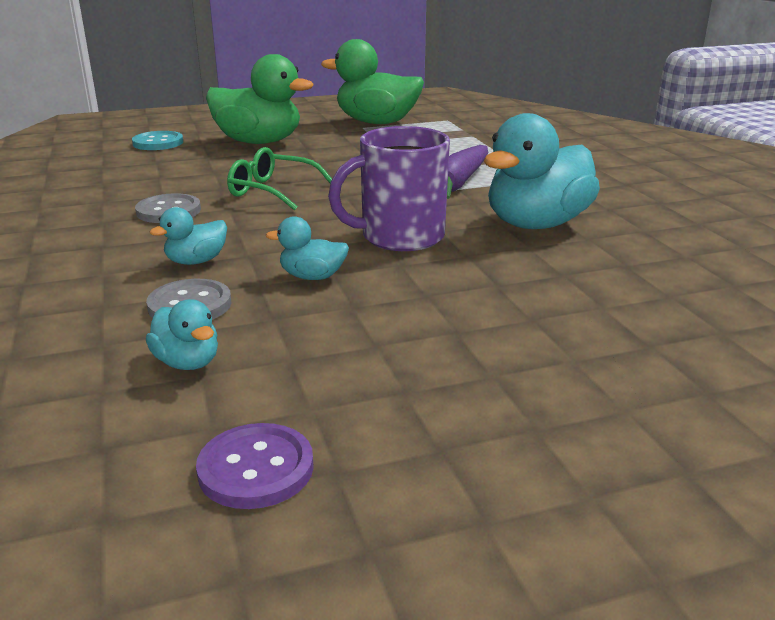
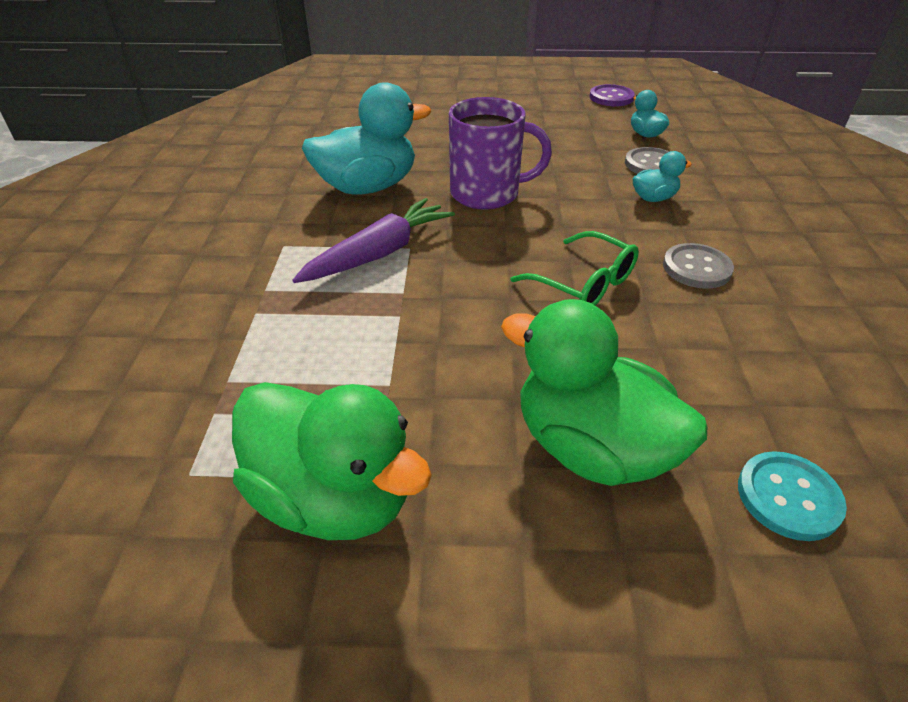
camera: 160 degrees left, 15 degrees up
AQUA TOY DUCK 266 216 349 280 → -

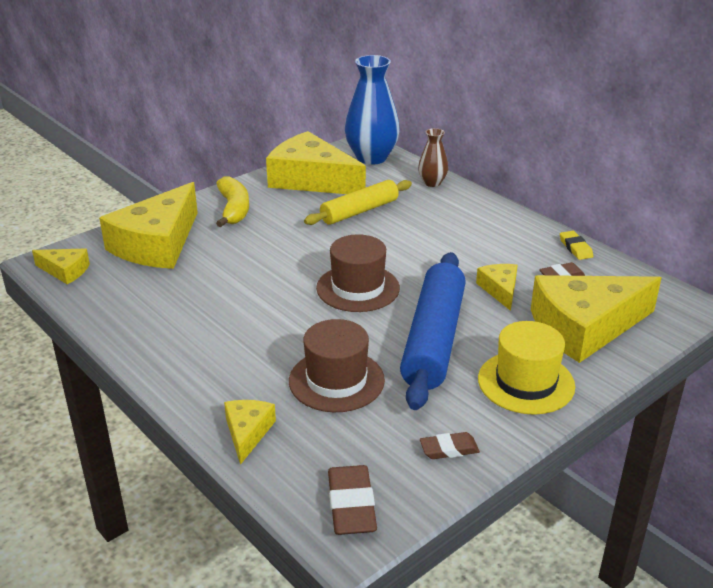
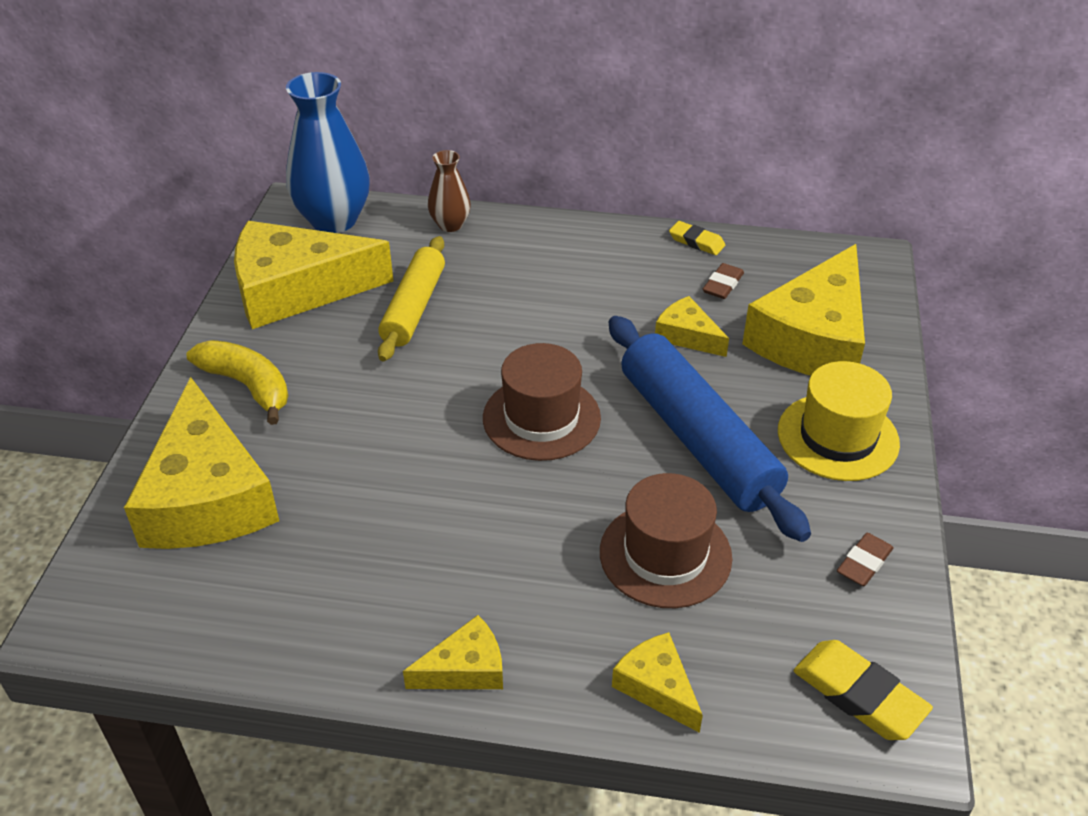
camera: 40 degrees left, 10 degrees up
BRIGHT YELLOW PIECE OF CHEESE 32 249 90 284 → BRIGHT YELLOW PIECE OF CHEESE 403 615 503 689, moved
BROWN GUM ERASER 328 465 377 535 → BRIGHT YELLOW GUM ERASER 793 640 933 740

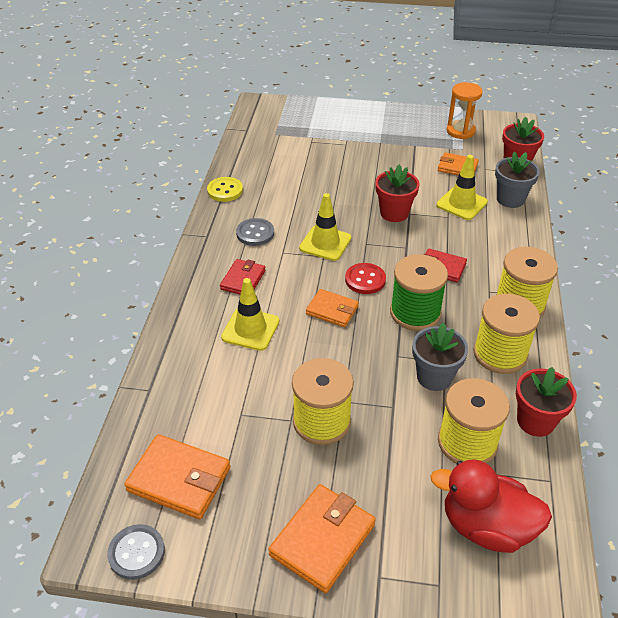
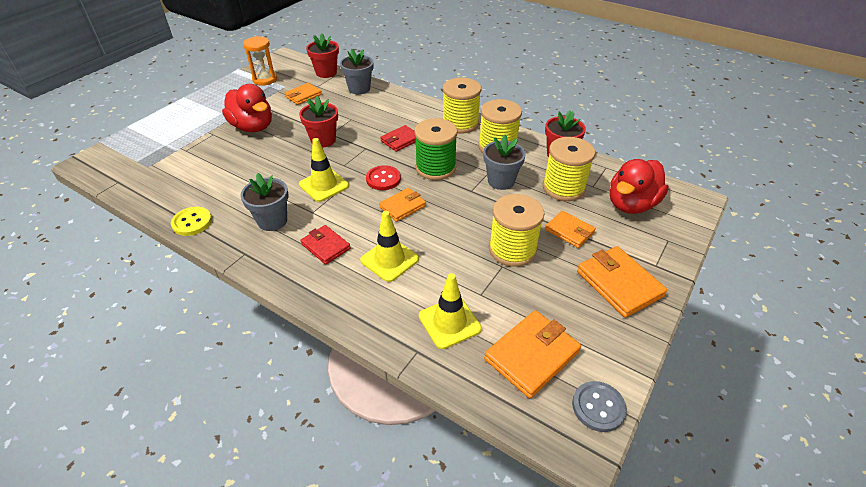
camera: 65 degrees left, 0 degrees up
BRIGHT YELLOW SAFETY CONE 436 155 488 220 → BRIGHT YELLOW SAFETY CONE 419 273 482 349, moved
ASH-GREY SEWING BUTTON 236 218 274 246 → ASH-GREY PLANT POT 241 173 288 231
- → CRIMSON TOY DUCK 222 84 272 132
- → ORANGE CARD WALLET 545 211 596 248

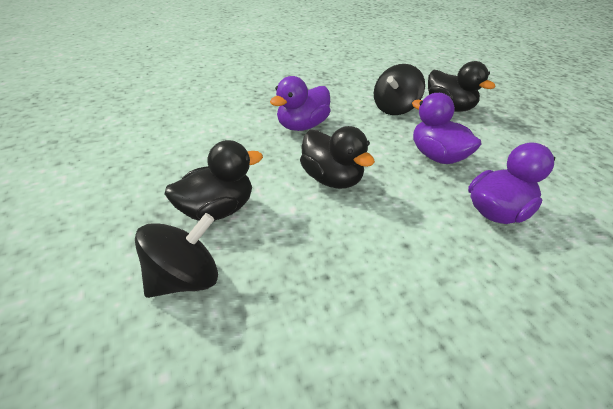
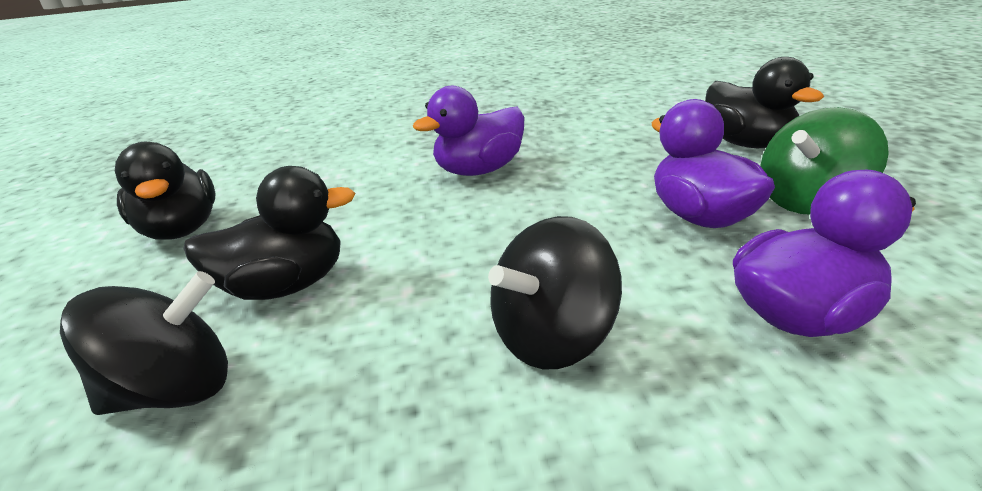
camera: 15 degrees right, 10 degrees down
EBONY SPINNING TOP 374 64 425 115 → EBONY SPINNING TOP 488 216 622 369, moved
EBONY TOY DUCK 300 126 375 189 → EBONY TOY DUCK 115 142 215 239, moved
- → EMERALD SPINNING TOP 760 107 889 215

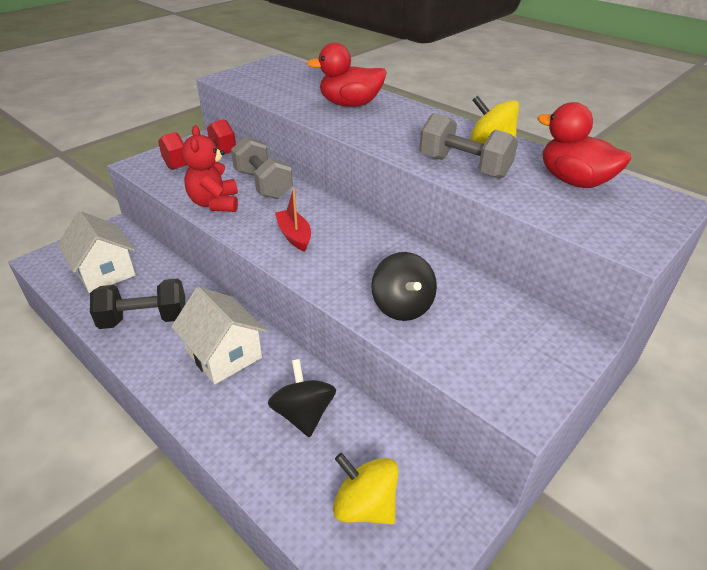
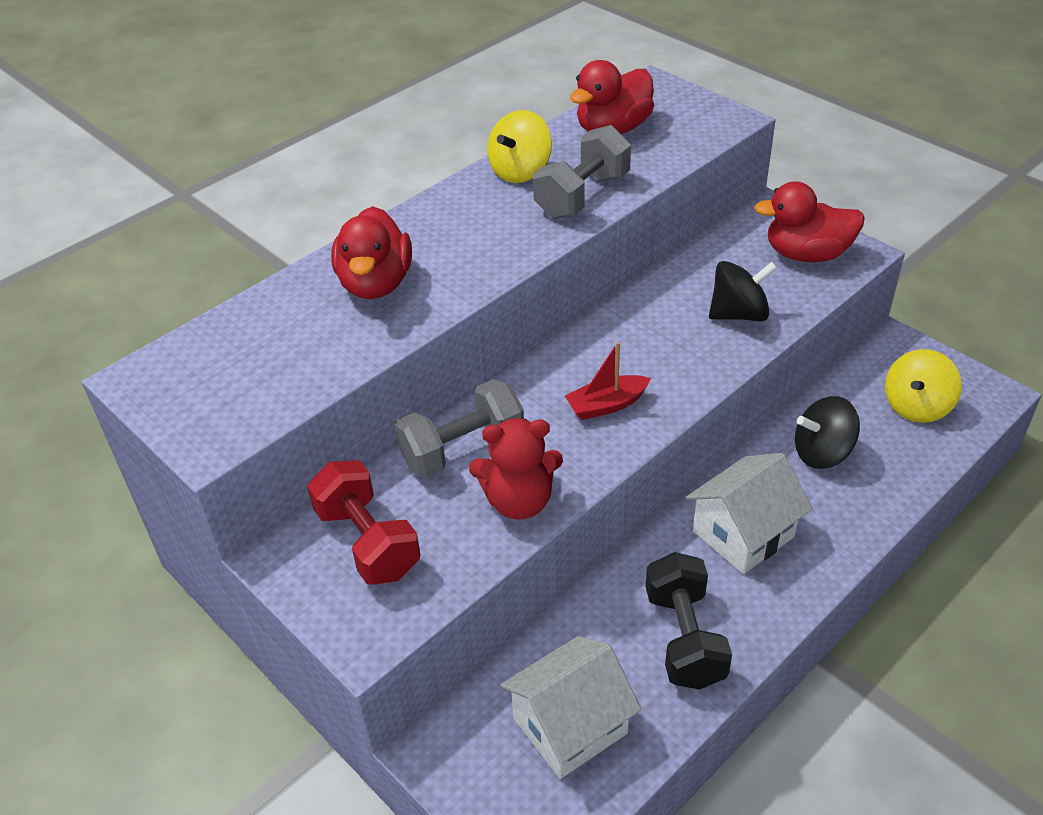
camera: 85 degrees left, 5 degrees up
- → CRIMSON TOY DUCK 754 181 865 262

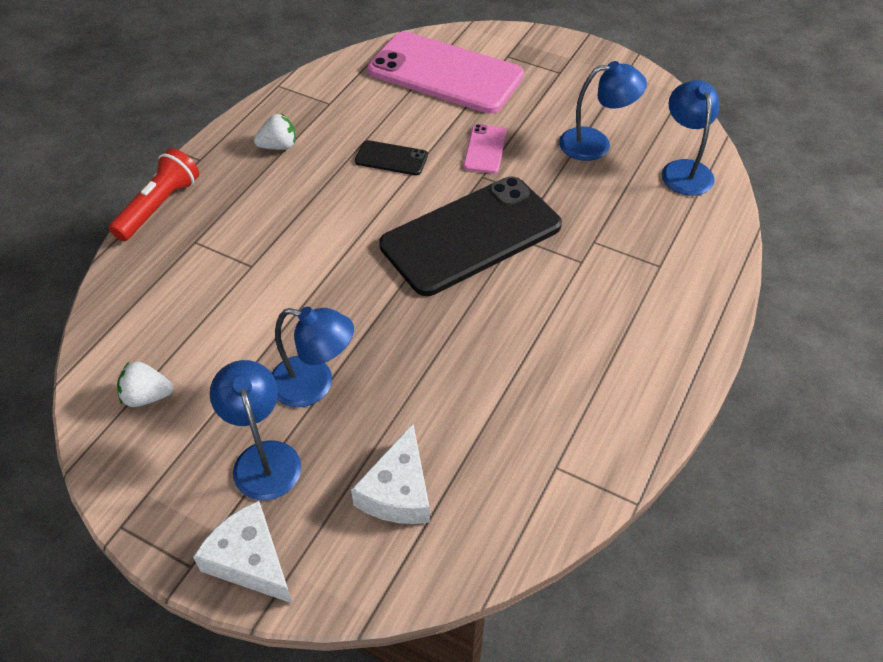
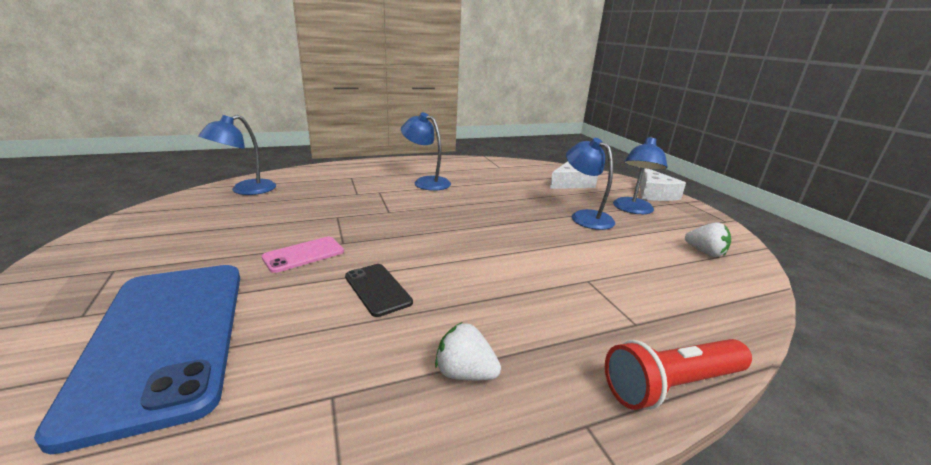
camera: 140 degrees left, 25 degrees down
ROSY PHONE 368 31 524 114 → ROYAL BLUE PHONE 34 265 240 454
ROYAL BLUE DESK LAMP 559 61 647 161 → ROYAL BLUE DESK LAMP 401 112 451 191, moved
EBONY PHONE 379 177 562 296 → -

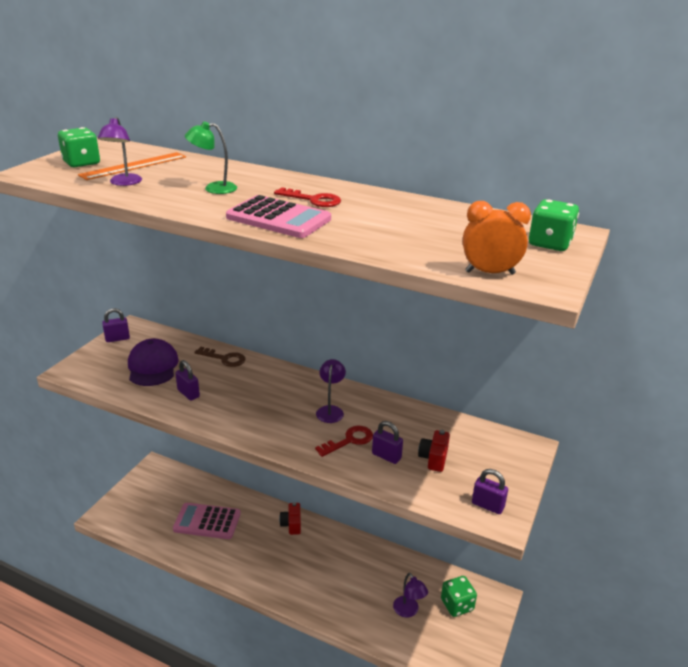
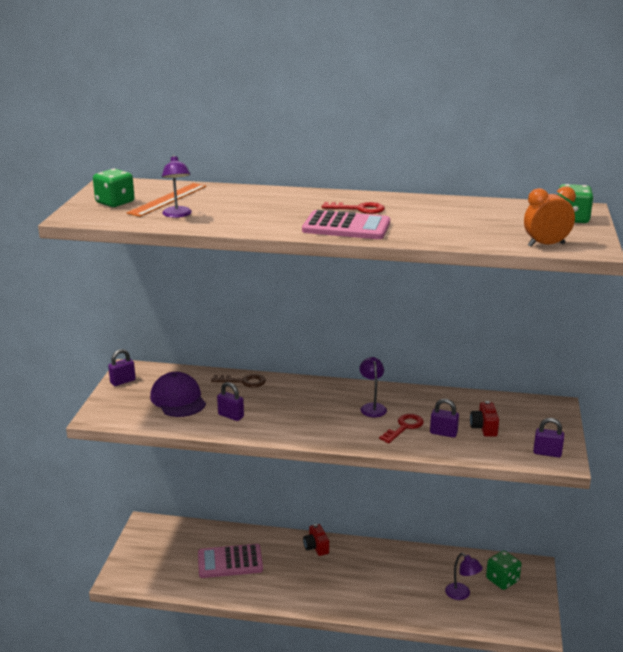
camera: 15 degrees left, 5 degrees down
EMERALD DESK LAMP 185 122 237 194 → -

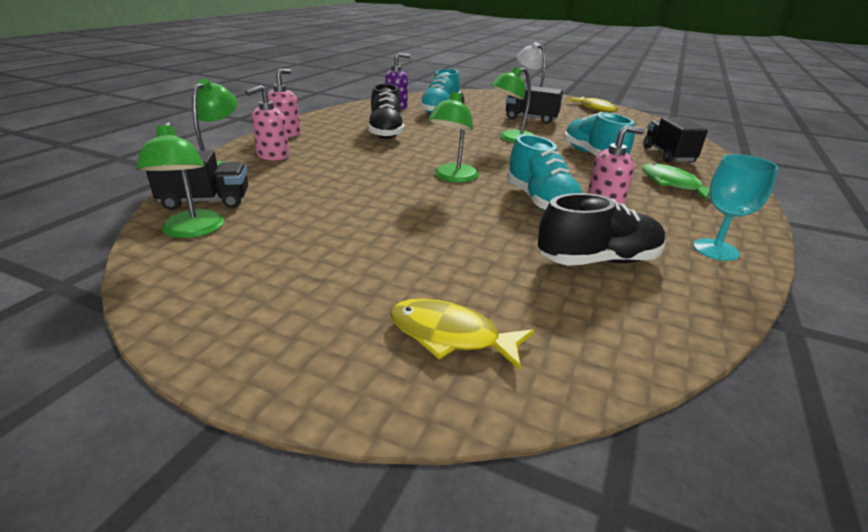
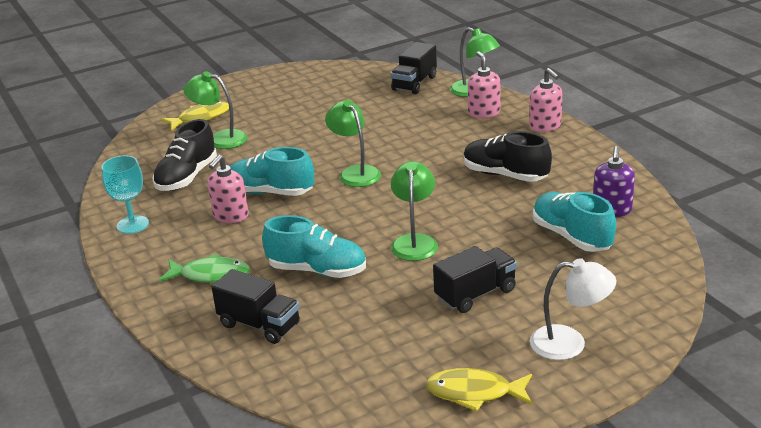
camera: 130 degrees right, 0 degrees up
EMERALD DESK LAMP 136 122 224 238 → EMERALD DESK LAMP 183 71 248 149, moved

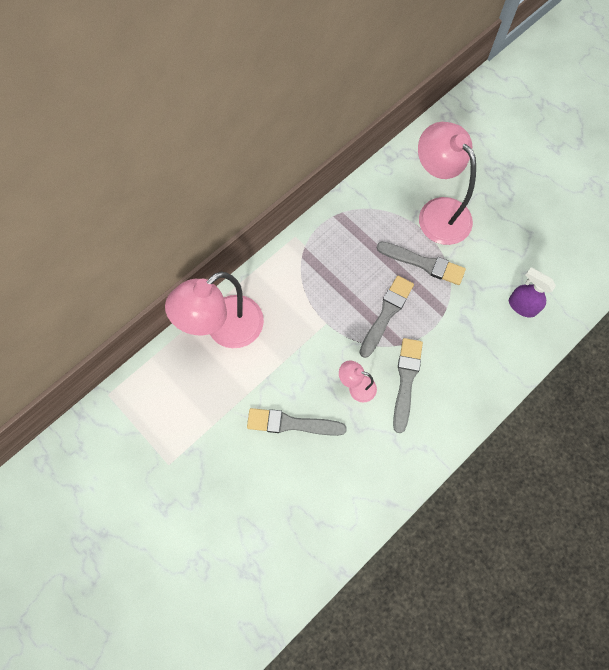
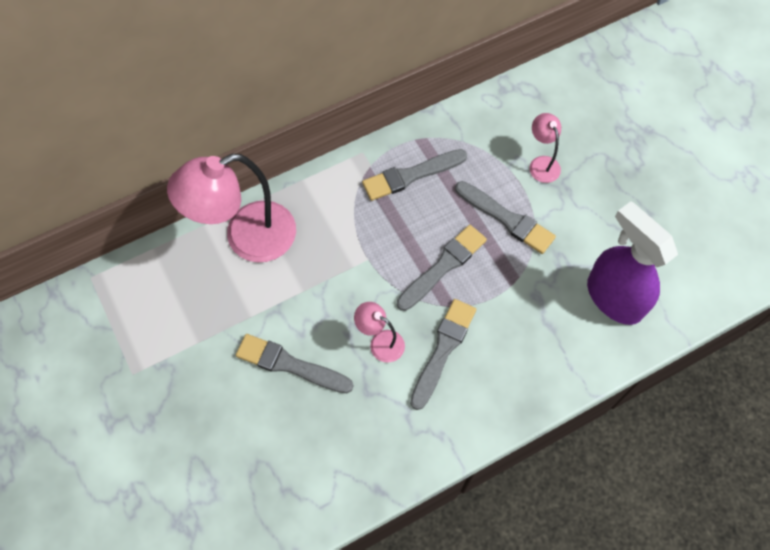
camera: 15 degrees right, 5 degrees down
ROSY DESK LAMP 418 122 476 245 → ROSY DESK LAMP 530 113 561 183, x0.47
ROYAL PURPLE SPRAY BOTTLE 509 267 556 318 → ROYAL PURPLE SPRAY BOTTLE 587 201 678 325, x1.69
- → ASH-GREY BRUSH 362 149 467 201

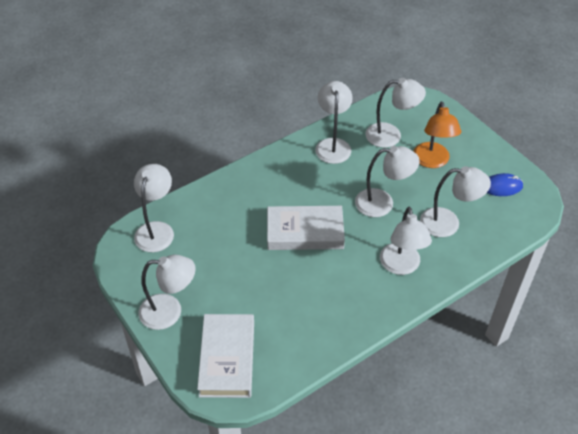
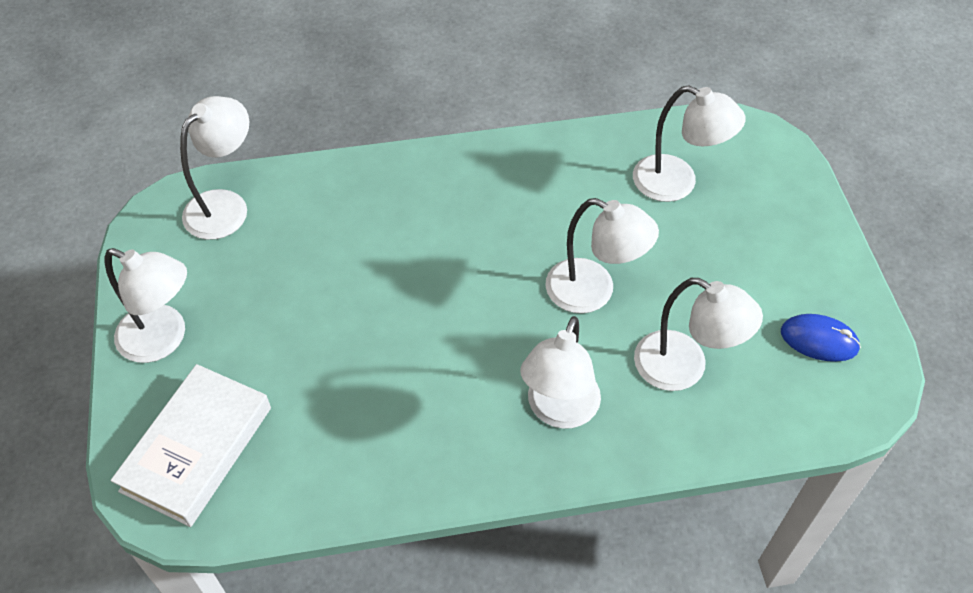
camera: 25 degrees right, 5 degrees up
PURE WHITE DESK LAMP 315 81 353 164 → -
ORANGE DESK LAMP 413 101 461 168 → -
PURE WHITE HARDBACK 267 206 345 250 → -

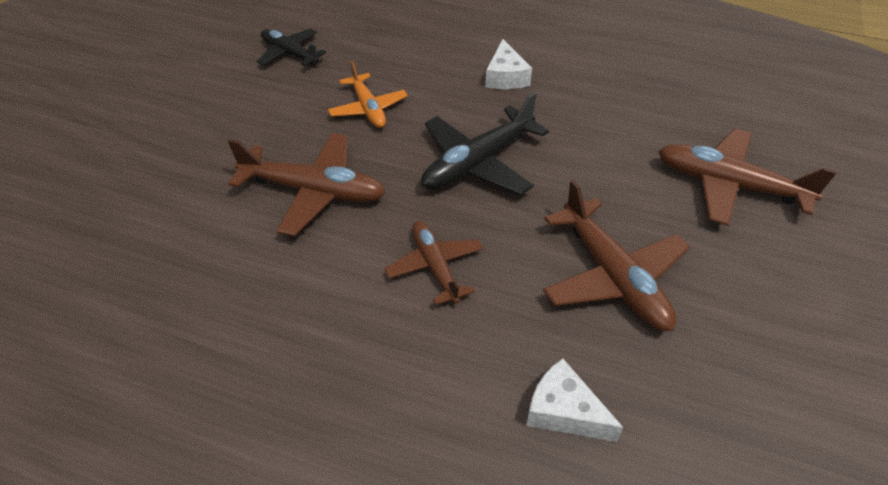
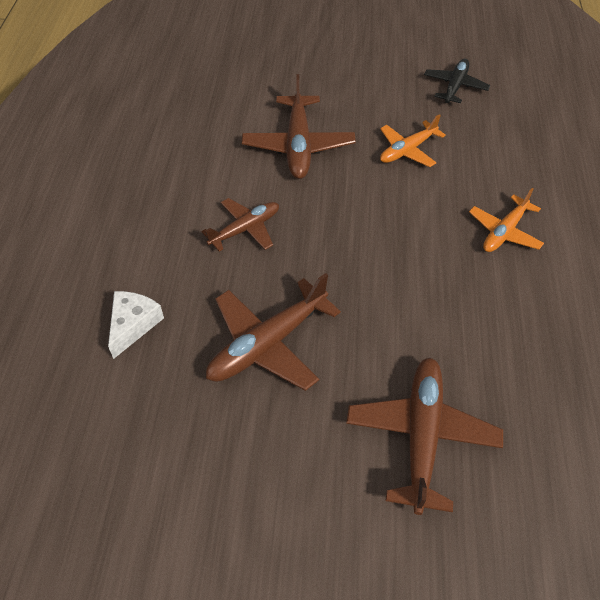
camera: 75 degrees right, 5 degrees up
PURE WHITE PIECE OF CHEESE 485 39 532 89 → ORANGE AEROPLANE 469 188 544 252
EBONY AEROPLANE 421 92 549 195 → -

